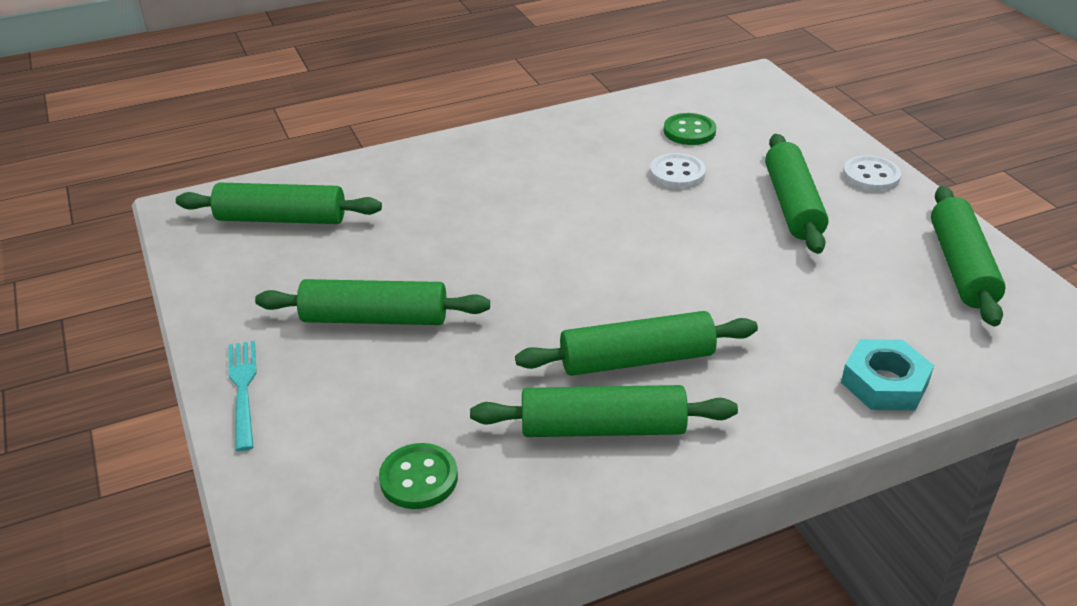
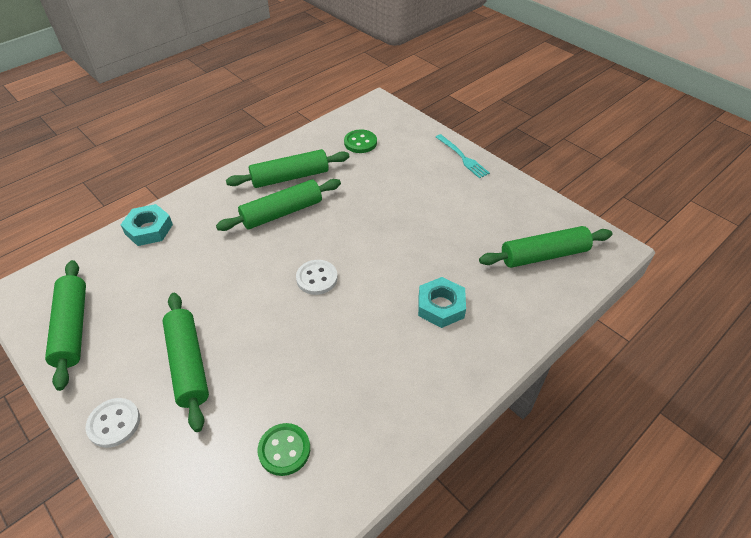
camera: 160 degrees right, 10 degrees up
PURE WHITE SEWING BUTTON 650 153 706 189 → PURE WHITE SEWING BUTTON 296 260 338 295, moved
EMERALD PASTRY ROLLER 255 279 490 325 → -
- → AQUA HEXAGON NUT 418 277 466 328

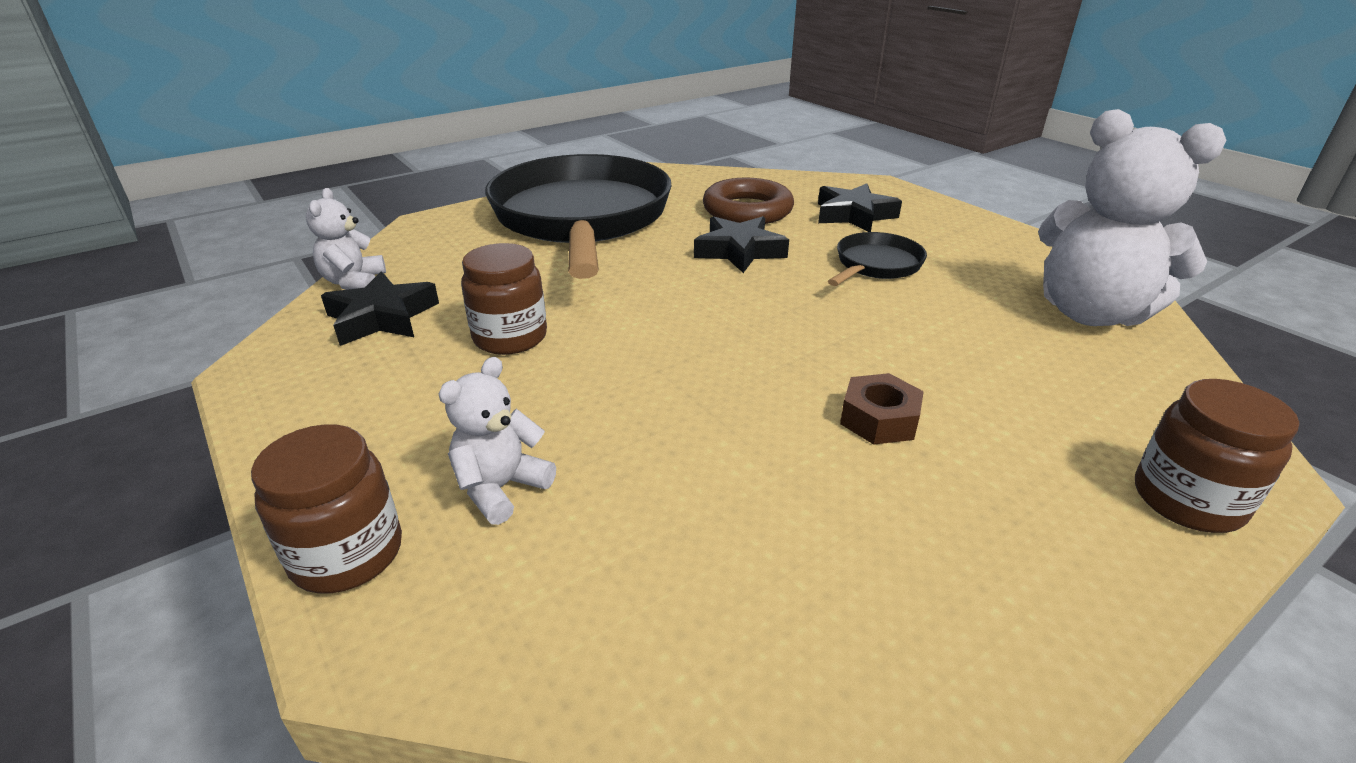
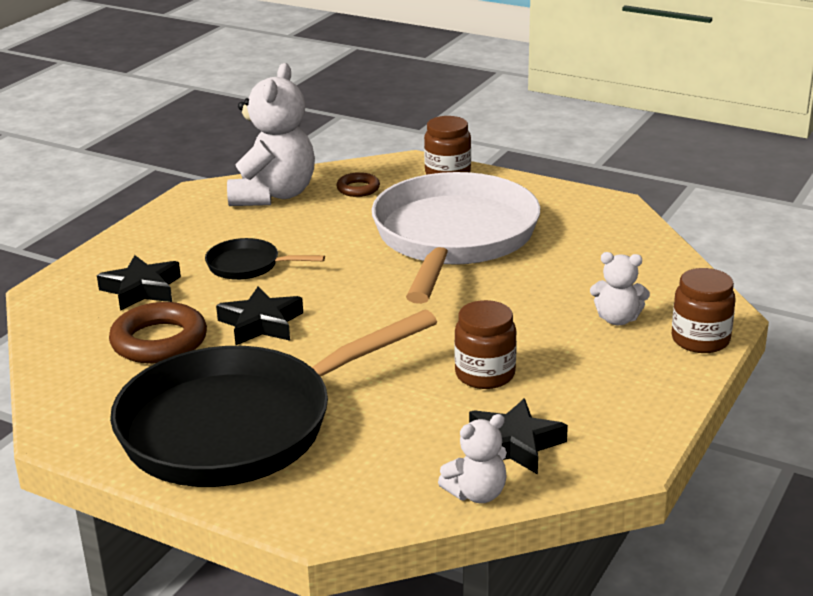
camera: 115 degrees left, 5 degrees down
BROWN HEXAGON NUT 840 373 924 445 → PURE WHITE SKILLET 372 172 540 304
- → BROWN TORUS 337 172 380 197

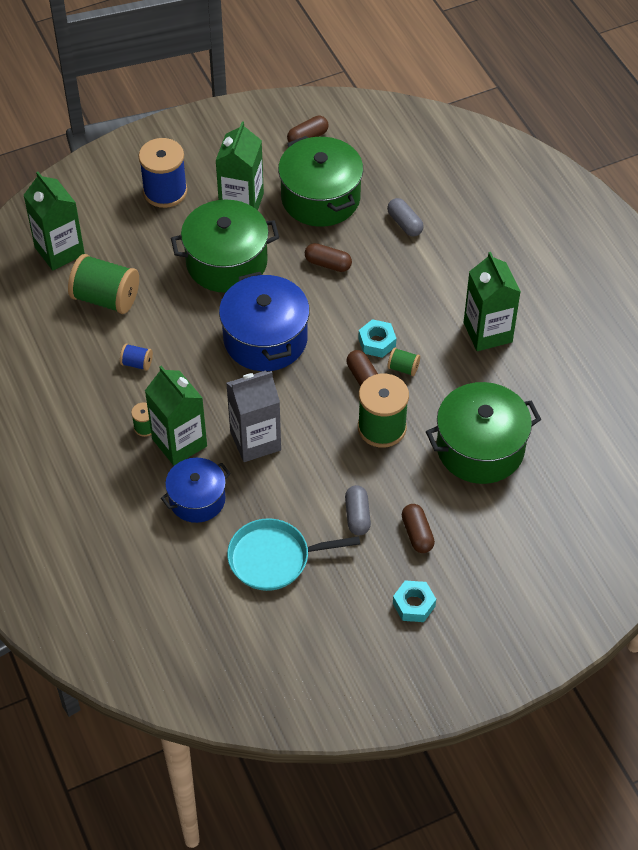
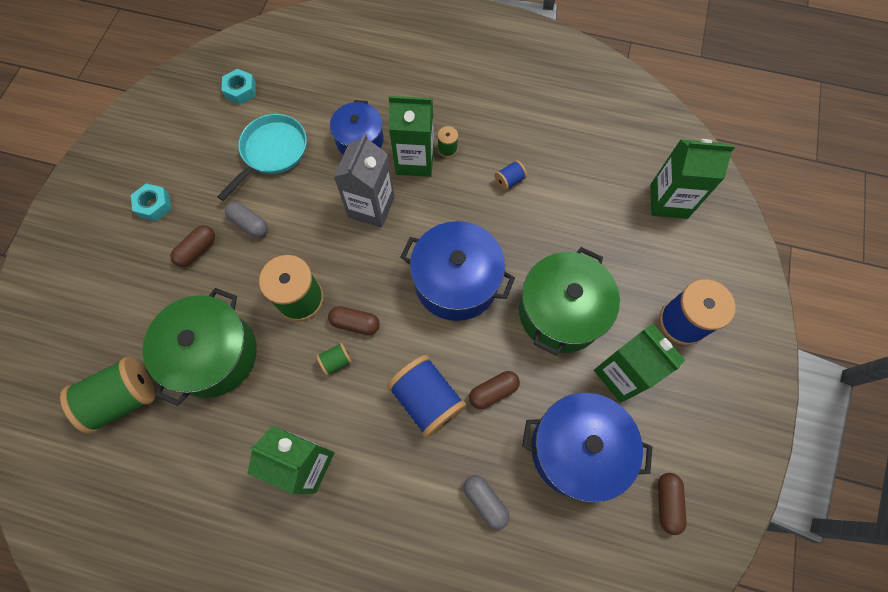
camera: 130 degrees right, 15 degrees up
EMERALD POT 278 136 363 227 → ROYAL BLUE POT 522 392 653 503
ASH-GREY PILL SHAPE 387 198 424 237 → ASH-GREY PILL SHAPE 463 475 510 530, 45 degrees clockwise
EMERALD REEL OF THREAD 68 254 139 314 → EMERALD REEL OF THREAD 60 357 155 434, moved
AQUA HEXAGON NUT 358 319 396 358 → AQUA HEXAGON NUT 221 69 256 105, moved
BROWN PILL SHAPE 402 504 435 553 → BROWN PILL SHAPE 170 225 215 267, 75 degrees counterclockwise
- → ROYAL BLUE REEL OF THREAD 387 355 467 438

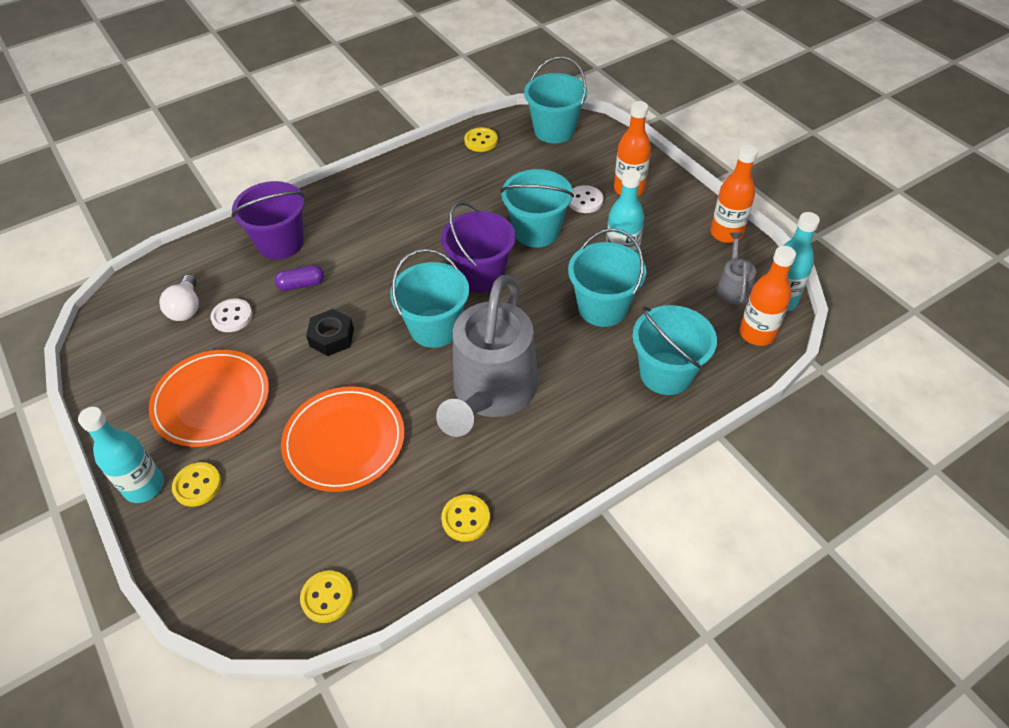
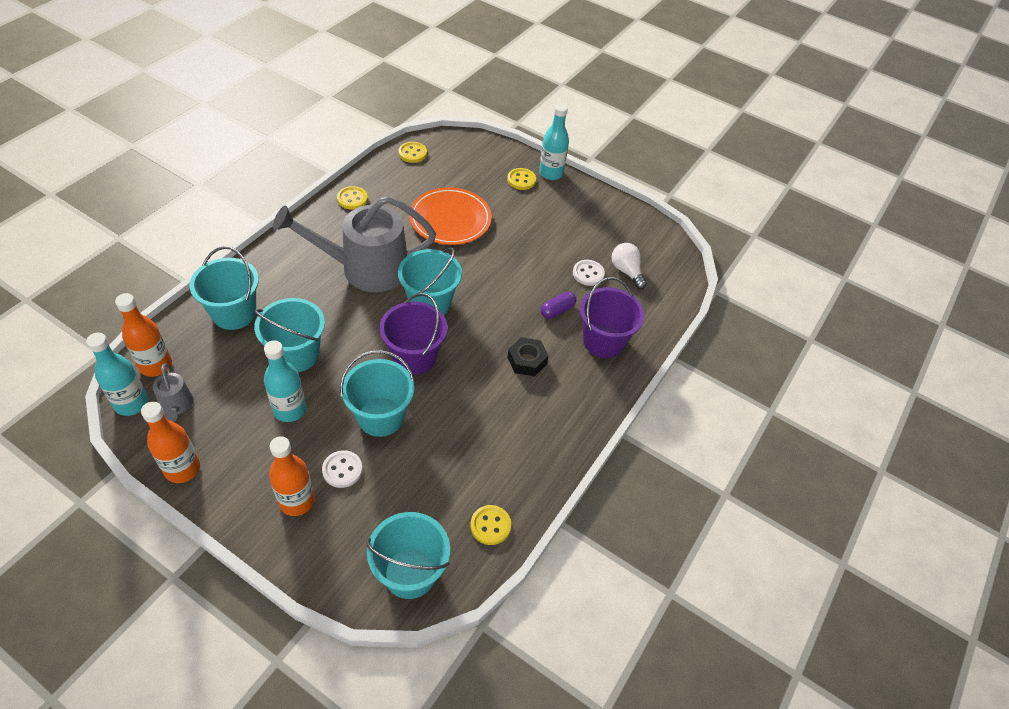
camera: 150 degrees right, 0 degrees up
ASH-GREY WATERING POT 436 275 538 437 → ASH-GREY WATERING POT 273 196 436 292, 90 degrees counterclockwise
EBONY HEXAGON NUT 306 309 354 356 → EBONY HEXAGON NUT 507 337 548 377, moved
ORANGE FLAT DISH 149 350 269 447 → -

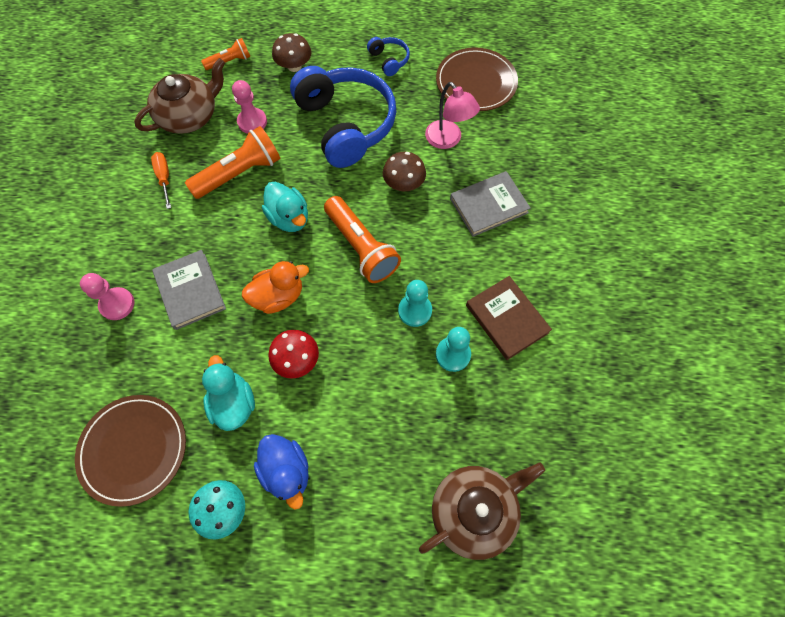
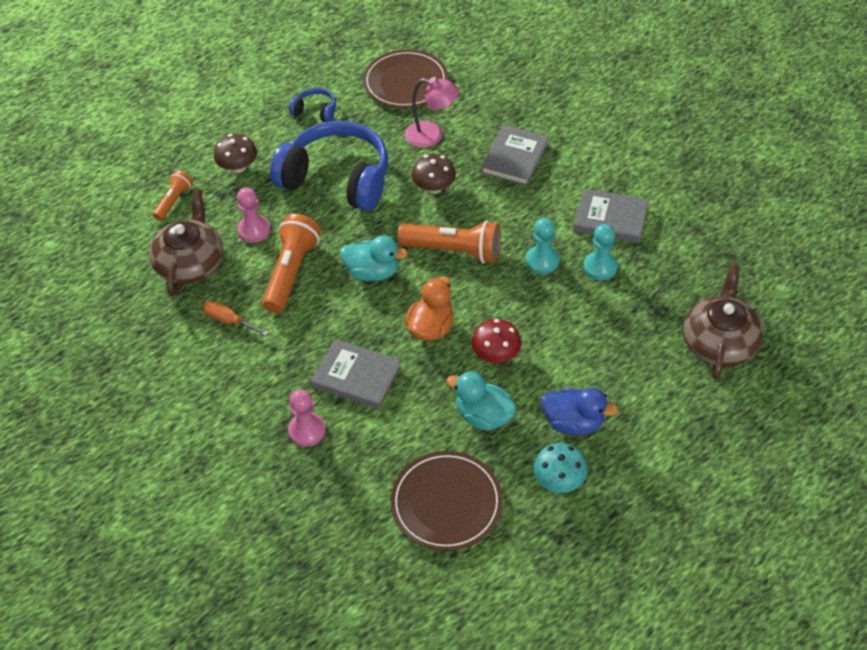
camera: 40 degrees left, 15 degrees down
BROWN HARDBACK 466 276 552 360 → ASH-GREY HARDBACK 573 189 649 243

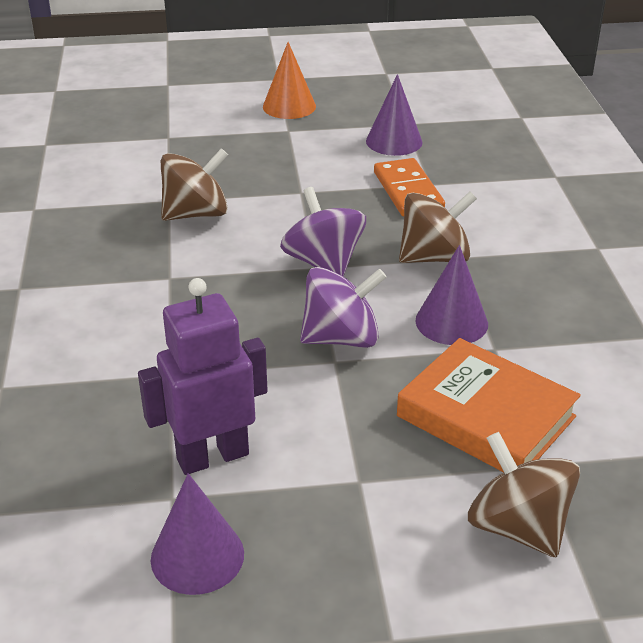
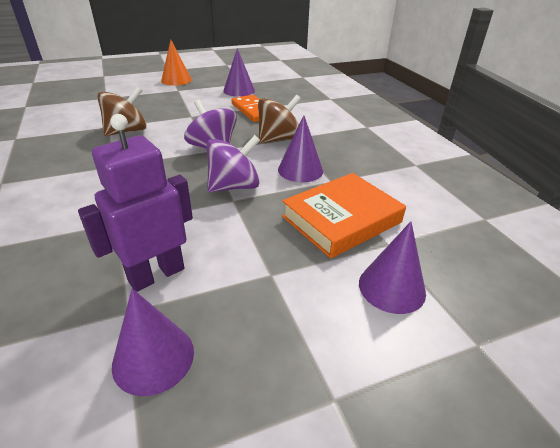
camera: 15 degrees left, 0 degrees up
ORANGE HARDBACK 397 338 581 472 → ORANGE HARDBACK 282 173 406 258, 60 degrees counterclockwise
BROWN SPINNING TOP 468 432 580 558 → ROYAL PURPLE SOLID CONE 359 221 426 314

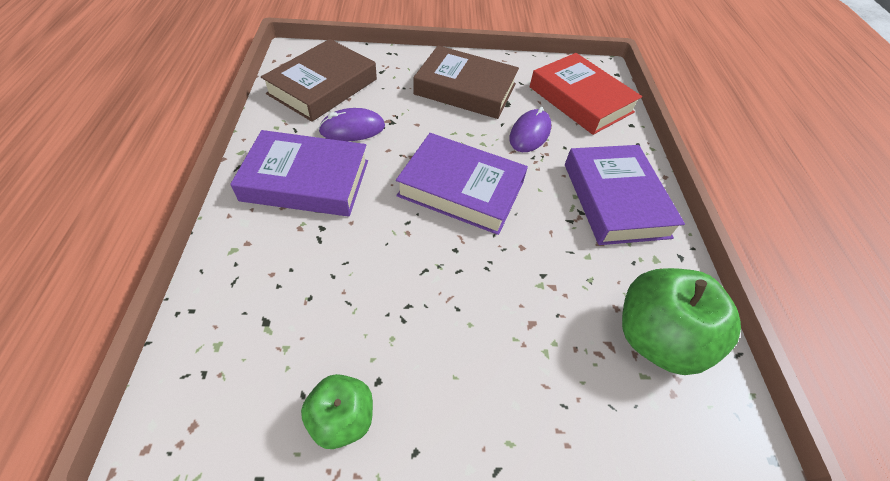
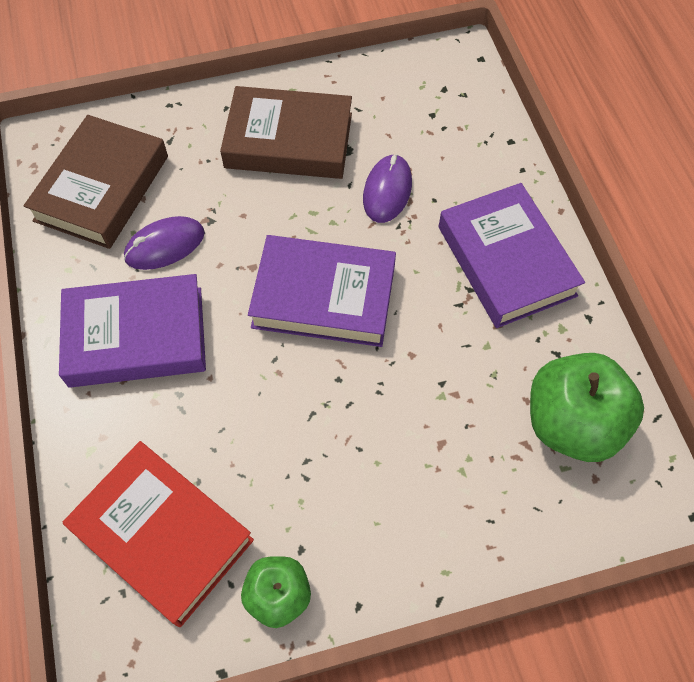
camera: 10 degrees left, 10 degrees up
CRIMSON HARDBACK 530 53 642 135 → CRIMSON HARDBACK 63 441 254 627, moved

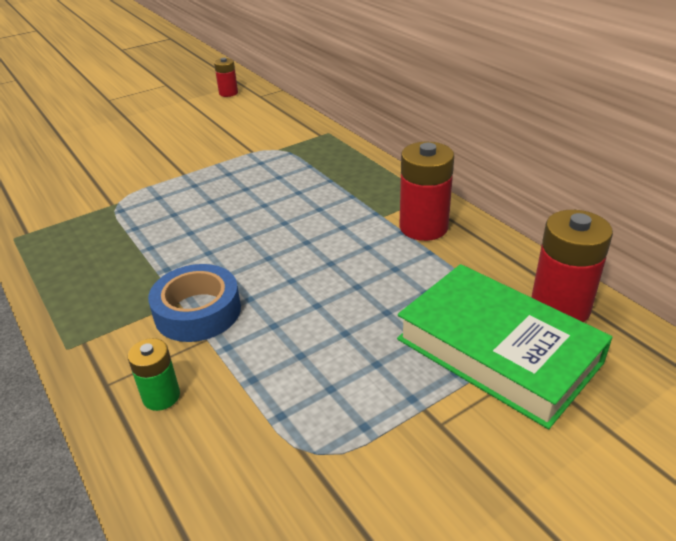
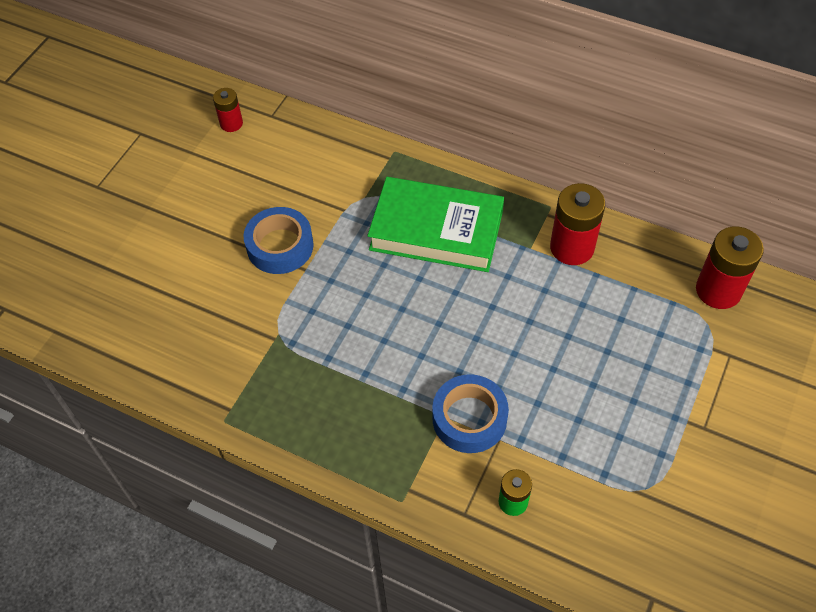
camera: 30 degrees left, 20 degrees up
EMERALD HARDBACK 397 264 613 429 → EMERALD HARDBACK 367 177 504 272, moved
- → ROYAL BLUE ROLL OF TAPE 243 207 314 274

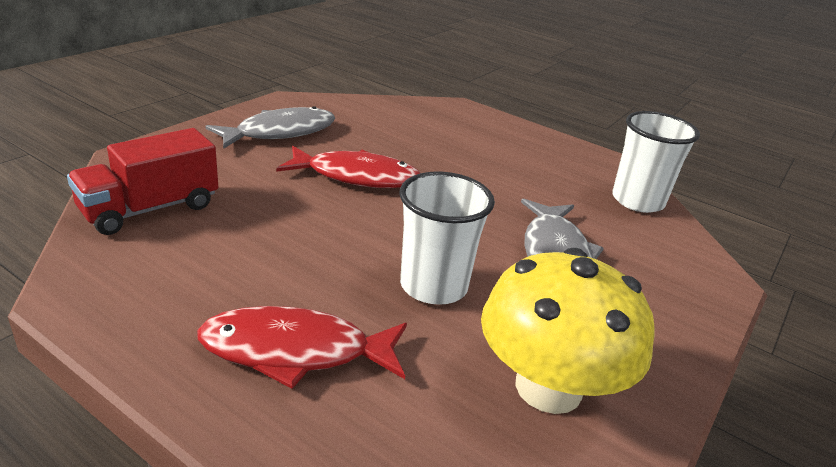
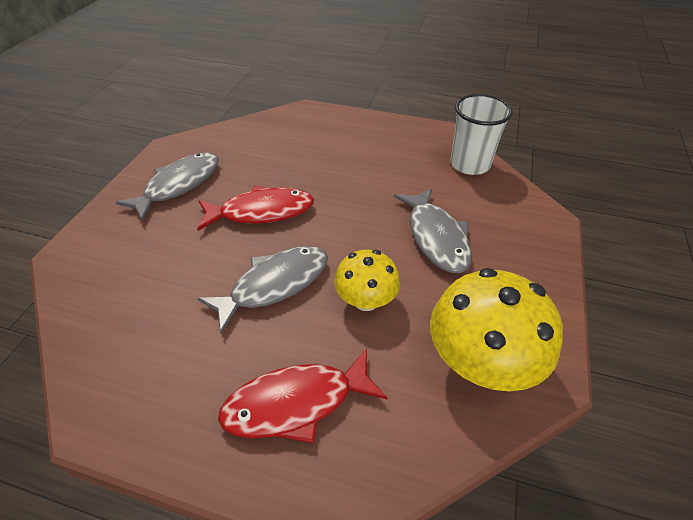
camera: 15 degrees left, 15 degrees up
CRIMSON TOY TRUCK 67 128 218 235 → -
PURE WHITE TUMBLER 400 171 495 305 → BRIGHT YELLOW MUSHROOM 334 250 400 311
- → ASH-GREY TOY FISH 197 246 328 334

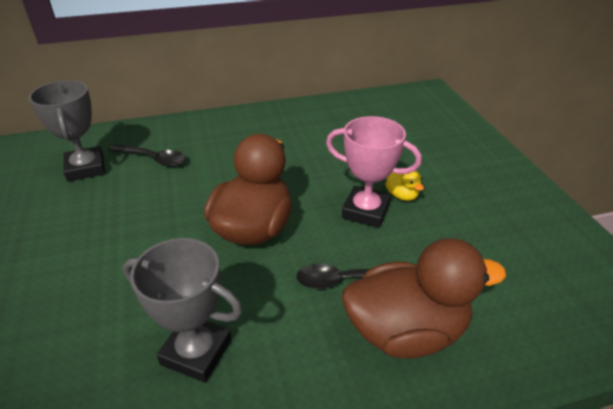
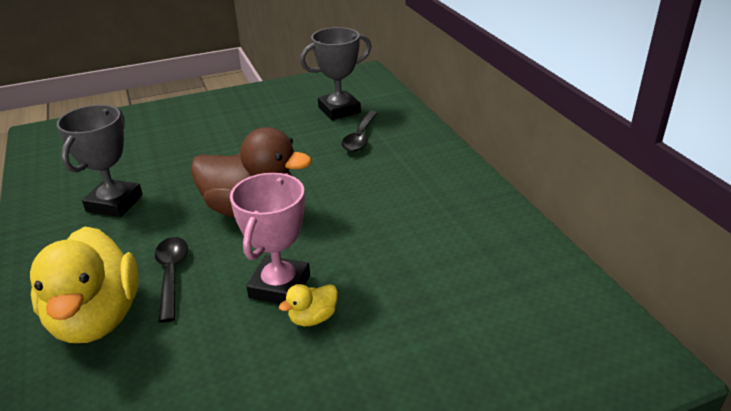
camera: 85 degrees right, 5 degrees down
BROWN TOY DUCK 342 238 506 359 → BRIGHT YELLOW TOY DUCK 30 226 139 343

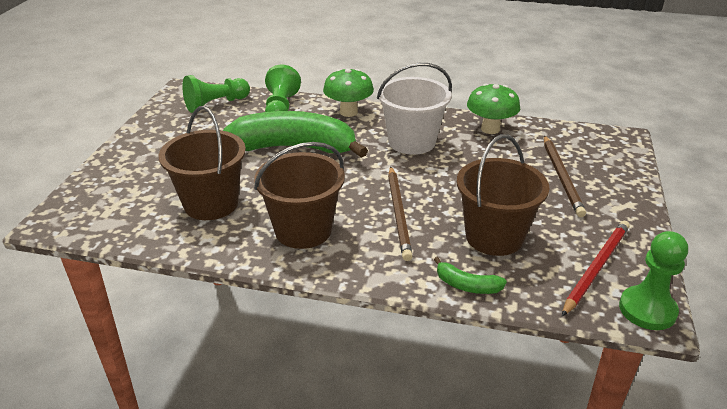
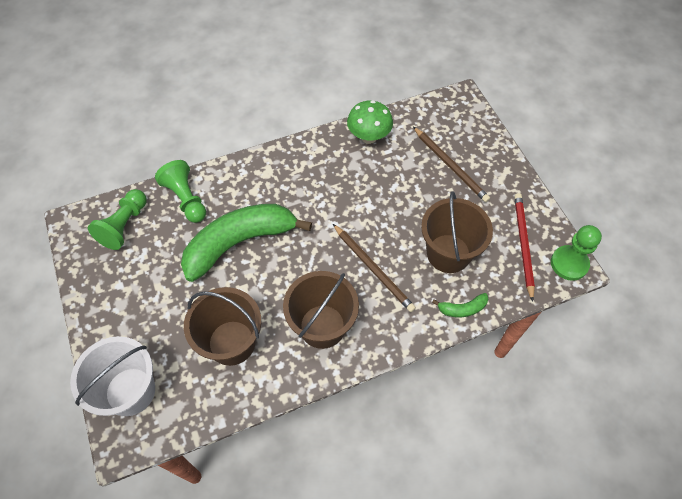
camera: 35 degrees left, 25 degrees up
PURE WHITE BUCKET 377 63 452 155 → PURE WHITE BUCKET 70 336 155 416, moved
EMERALD MUSHROOM 323 68 374 117 → -

